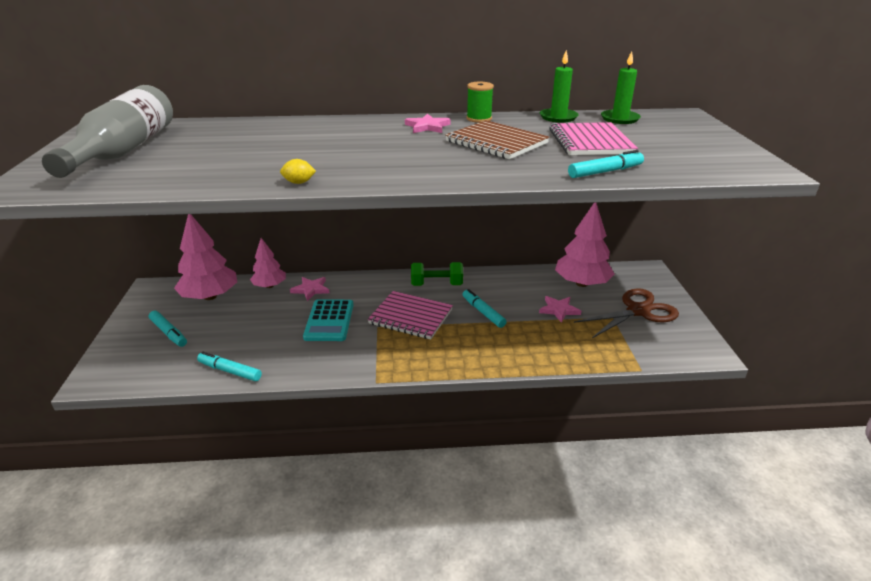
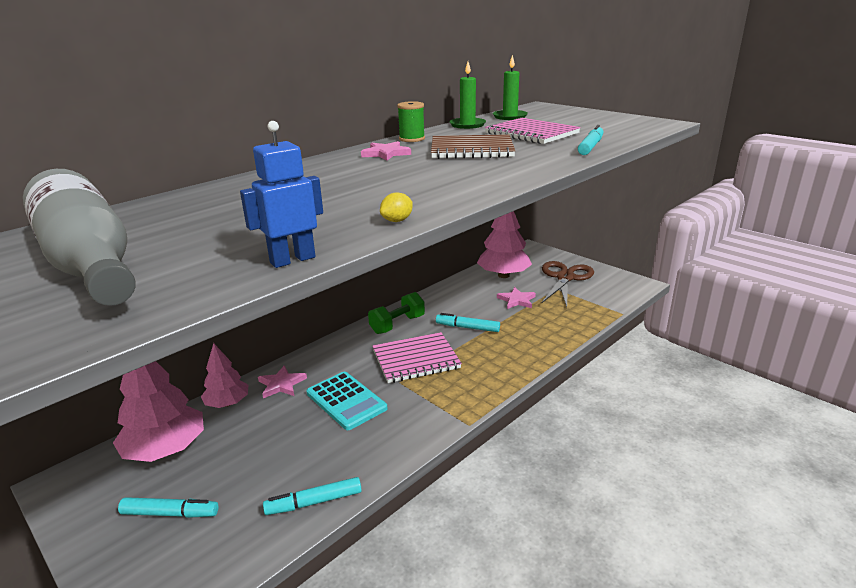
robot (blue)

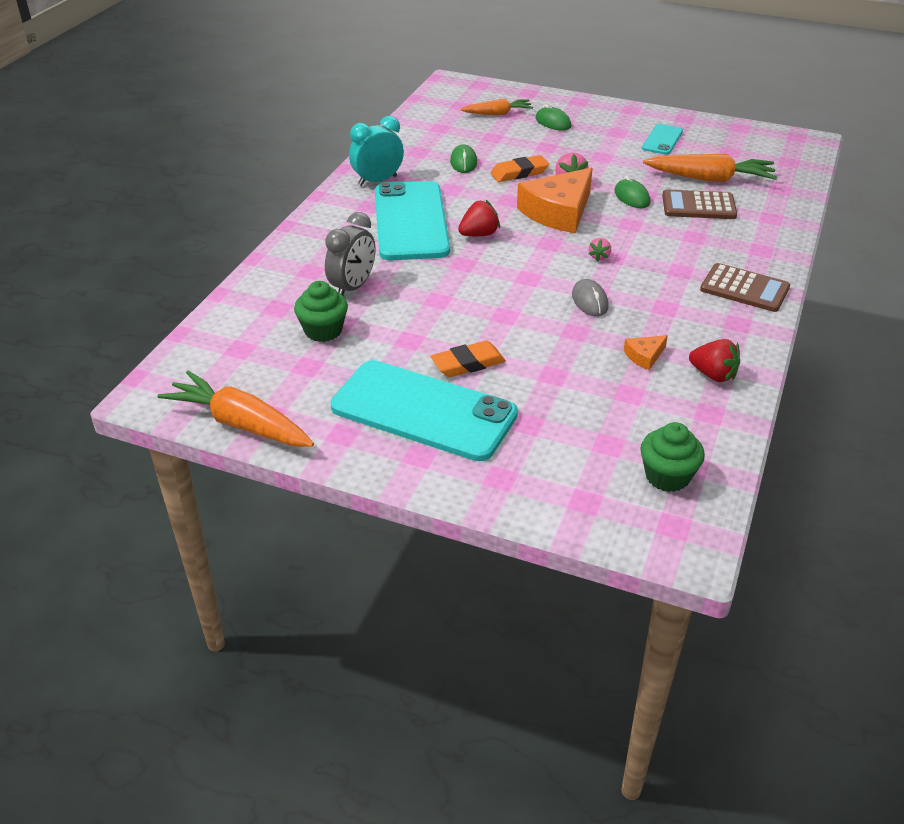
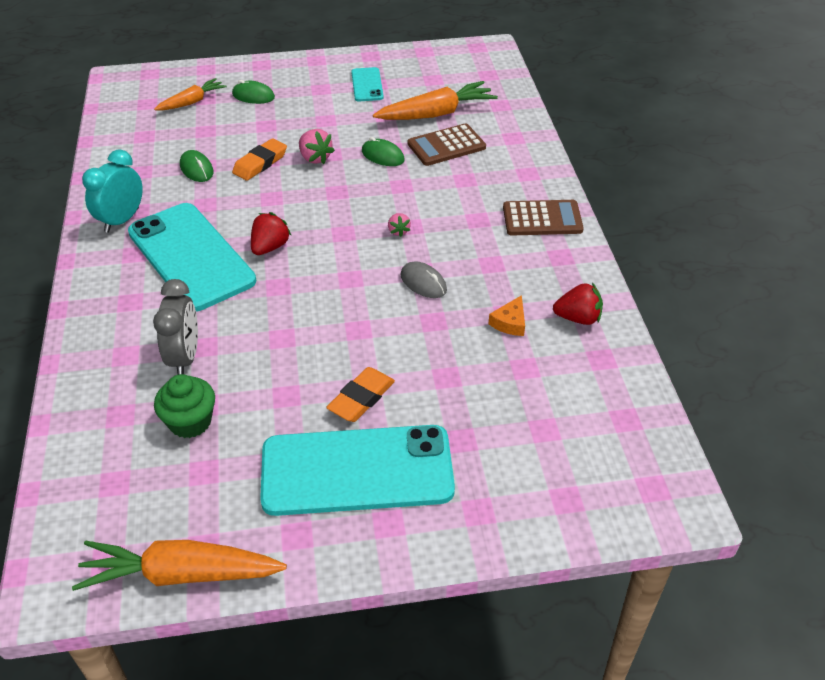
cheese (orange) (1st from left in the first image)
cupcake (green) (2nd from left in the first image)

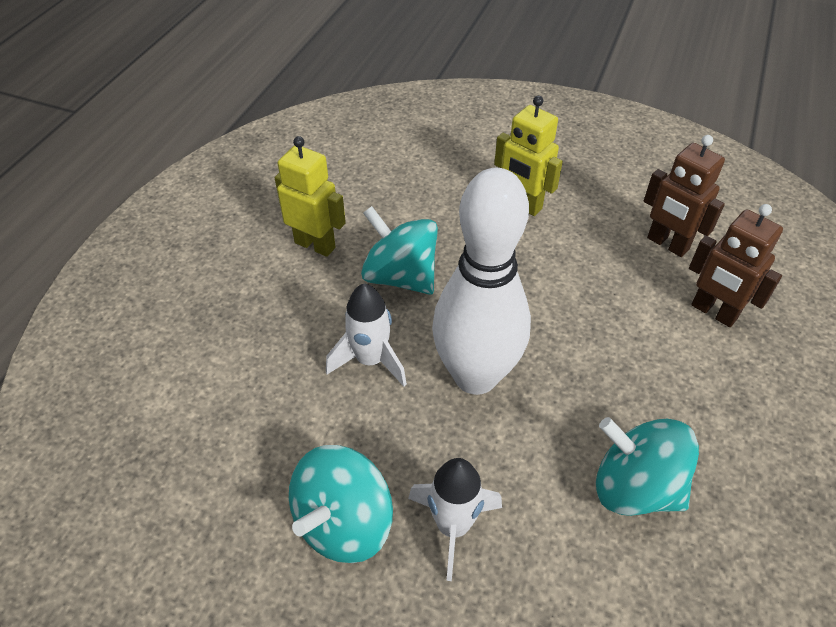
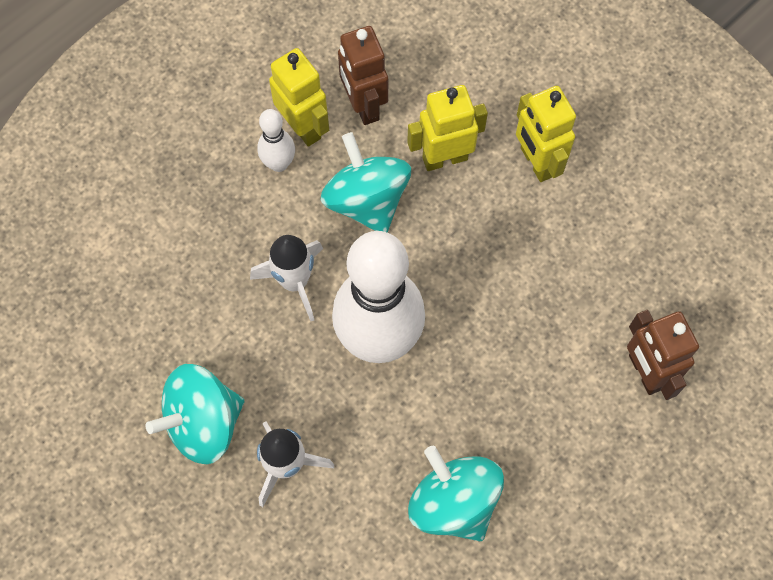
robot (brown) (1st from left)
robot (yellow) (2nd from left)
bowling pin (white) (1st from left)

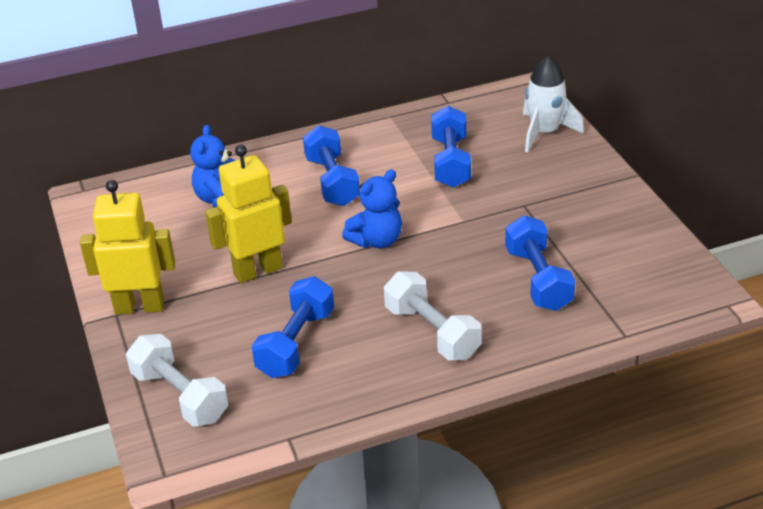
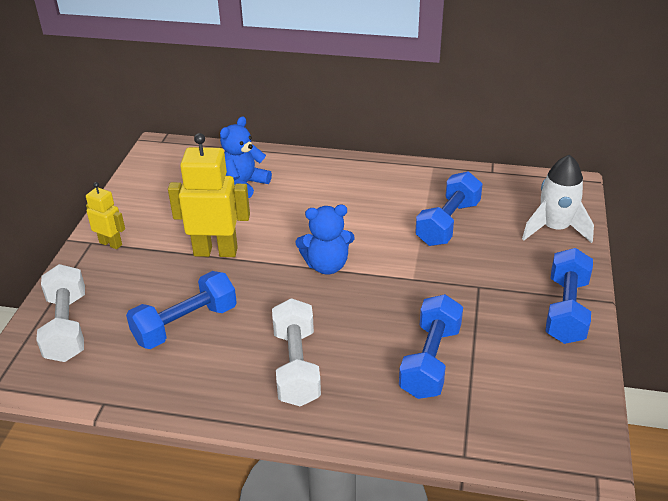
dumbbell (blue) (4th from left)
robot (yellow) (1st from left)

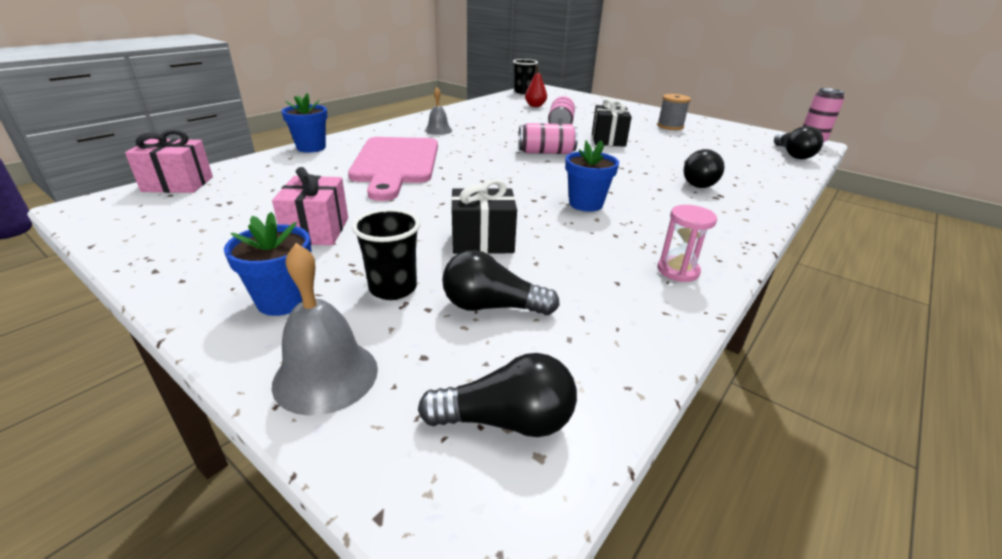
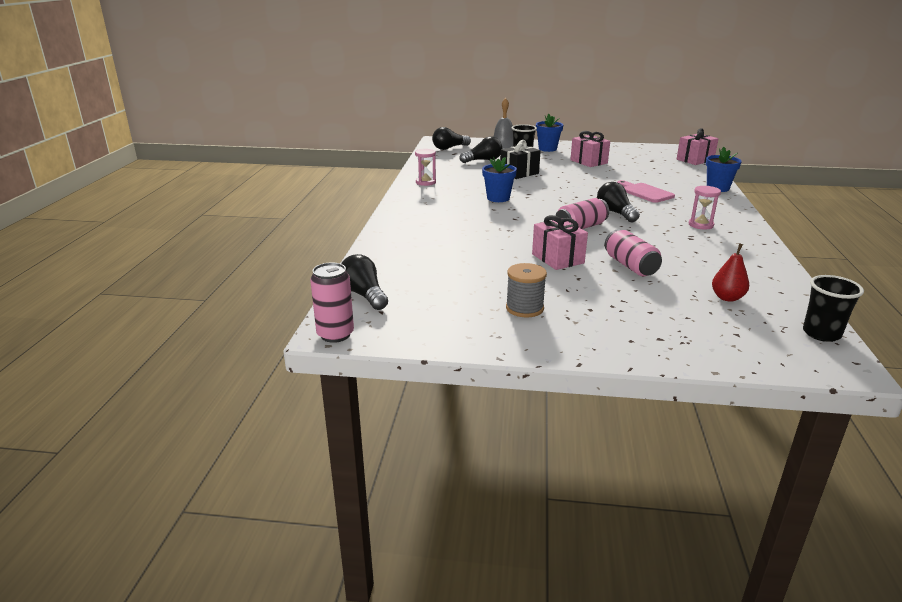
hourglass (pink) (2nd from left)
gift (pink) (1st from left)
cutting board (pink)
light bulb (black) (4th from left)

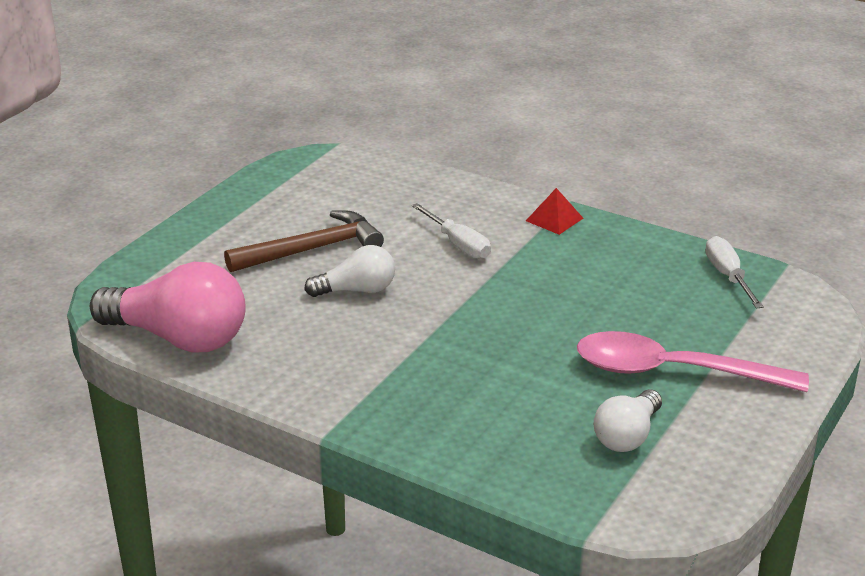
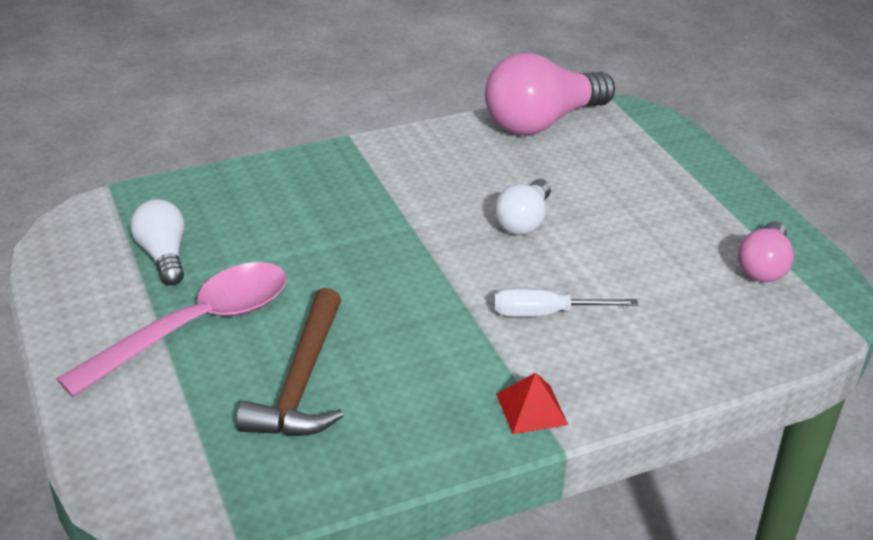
hammer (brown)
screwdriver (white) (2nd from left in the first image)
light bulb (pink) (2nd from left)

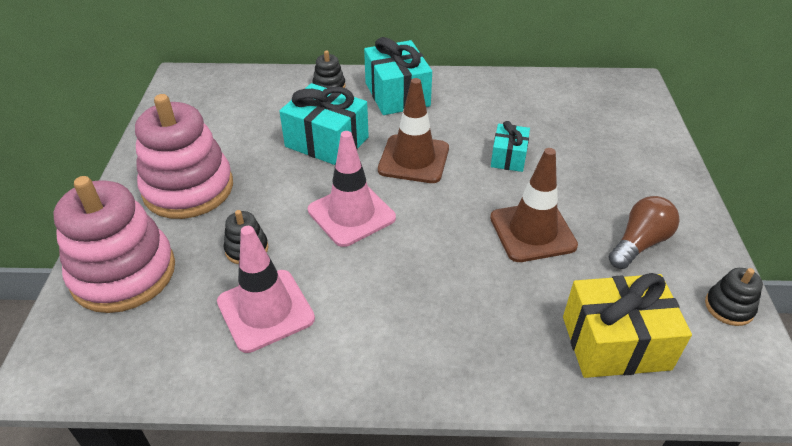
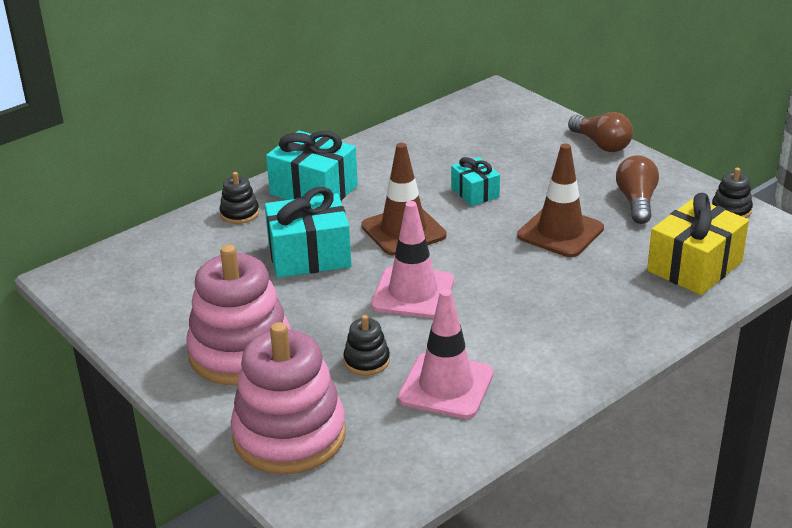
light bulb (brown) (1st from left)

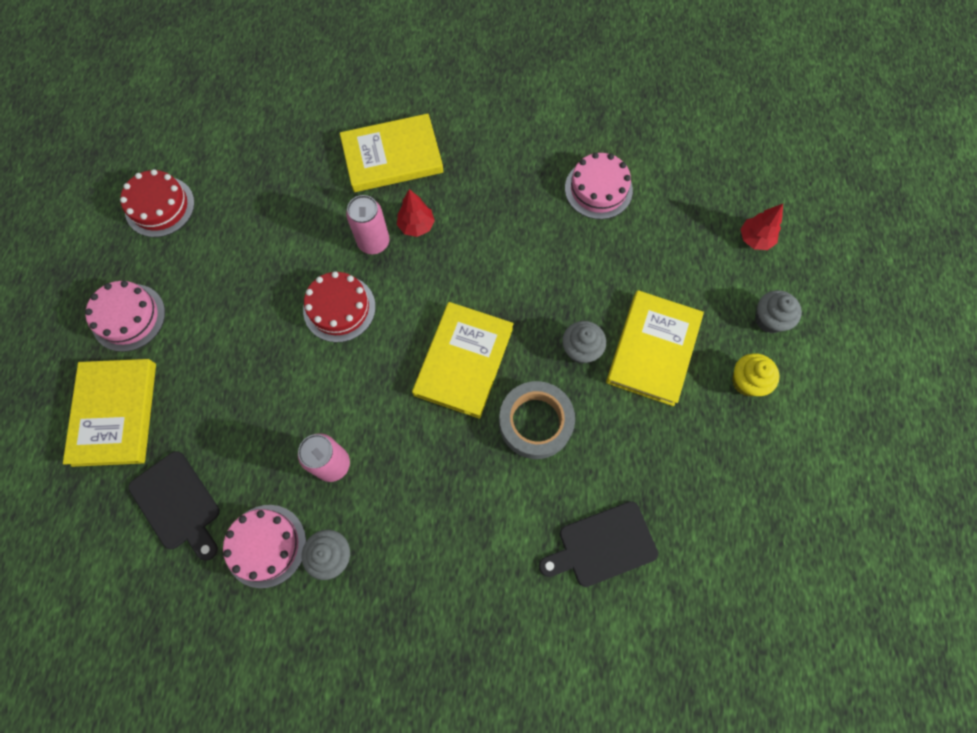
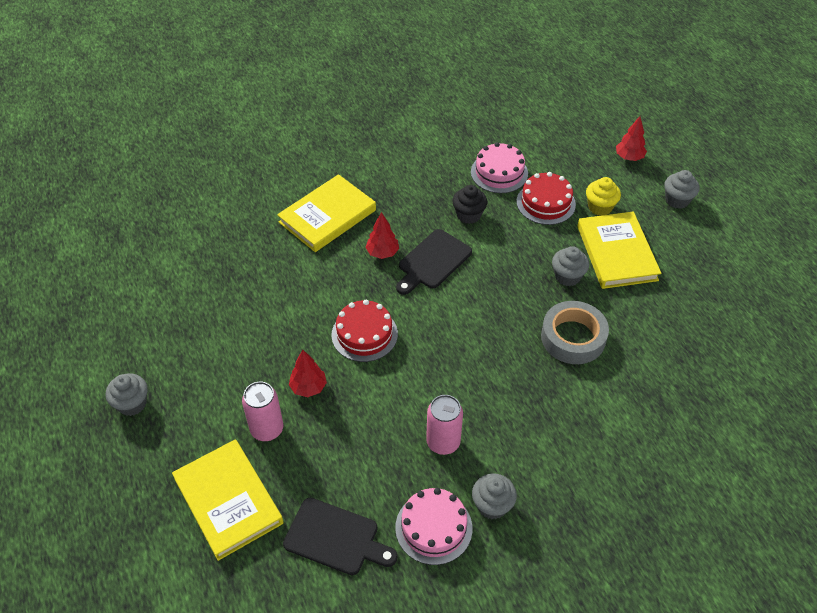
cake (red) (2nd from left)
can (pink) (1st from left)
cake (pink) (1st from left in the first image)
book (yellow) (3rd from left in the first image)
cupcake (yellow)
cutting board (black) (2nd from left)
cupcake (black)
tree (red) (1st from left)
cupcake (grey) (1st from left)

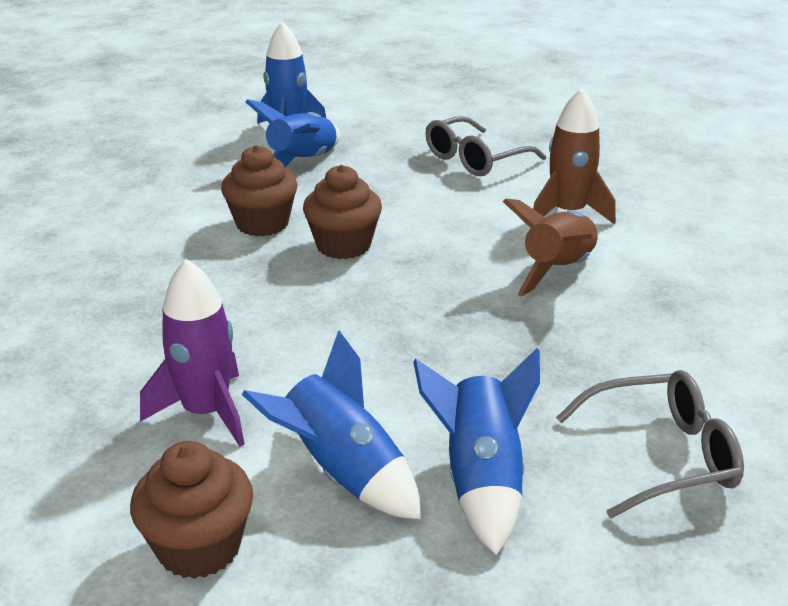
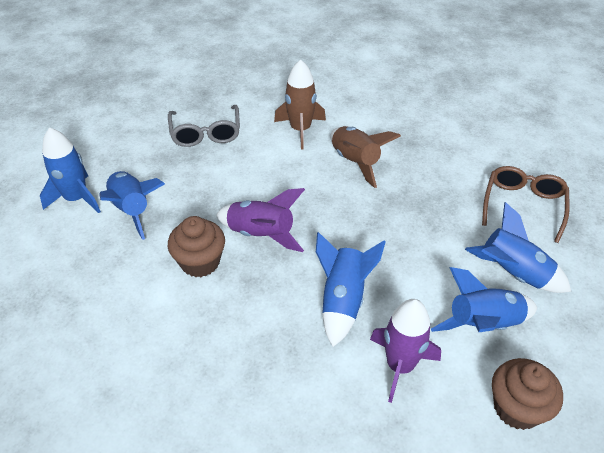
rocket (purple) (1st from left)
glasses (brown)
rocket (blue) (3rd from left)

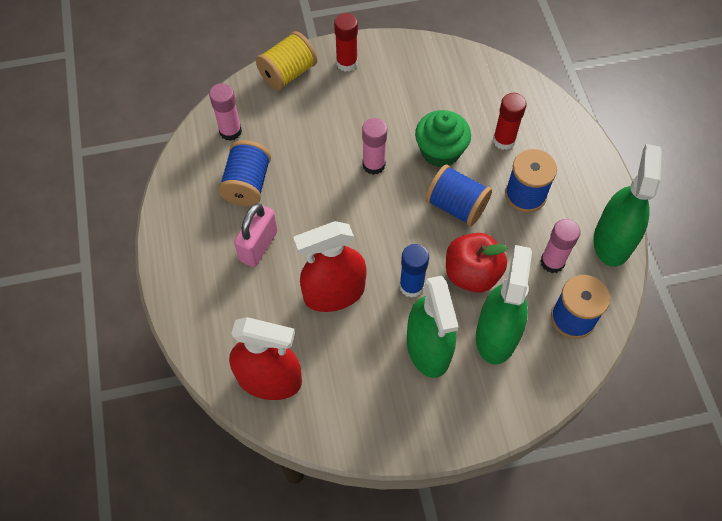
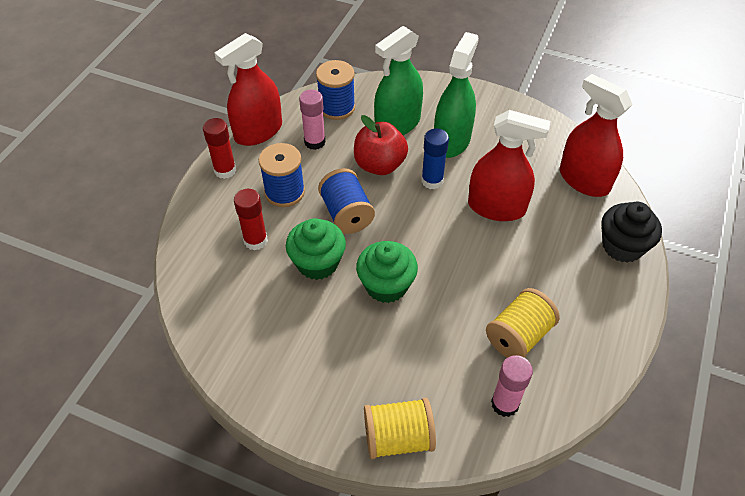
glue stick (red) (1st from left)
cupcake (green) (2nd from left)
spool (yellow) (2nd from left)
spray bottle (red) (1st from left)
padlock (pink)
cupcake (black)

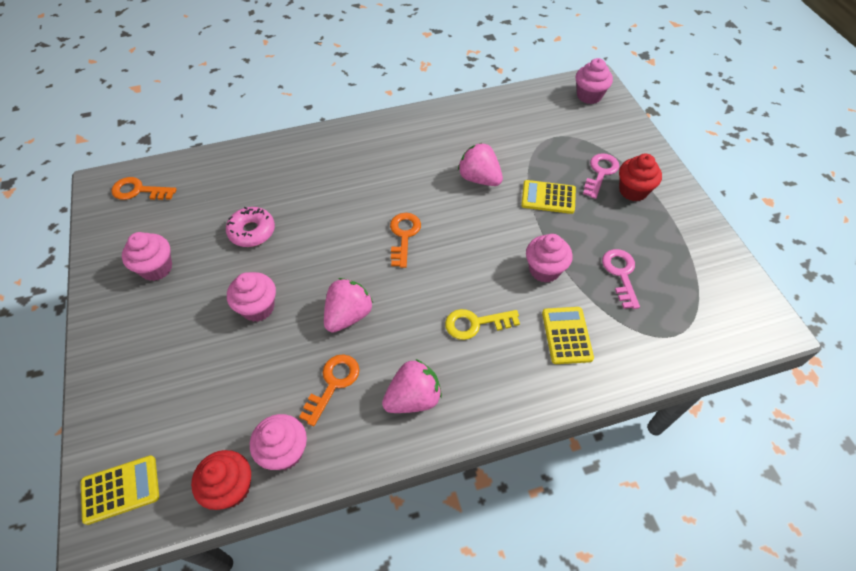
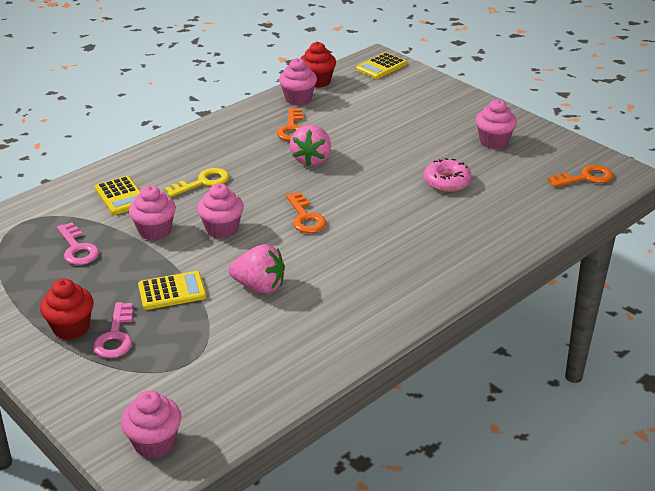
cupcake (pink) (3rd from left)
strawberry (pink) (2nd from left in the first image)

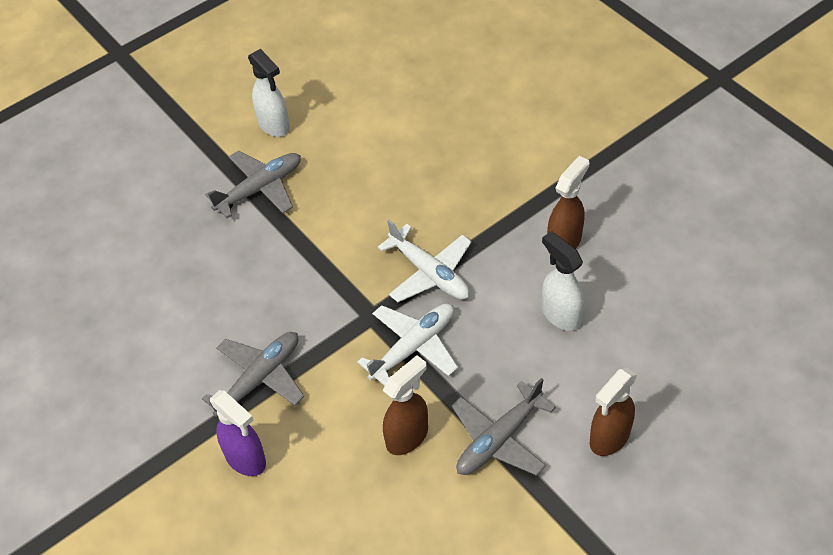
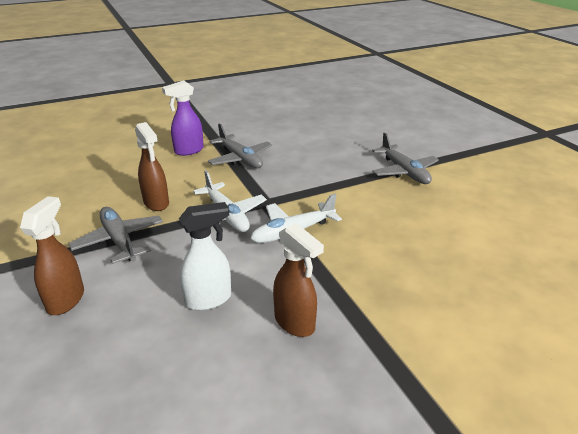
spray bottle (white) (1st from left in the first image)
spray bottle (brown) (1st from left)

